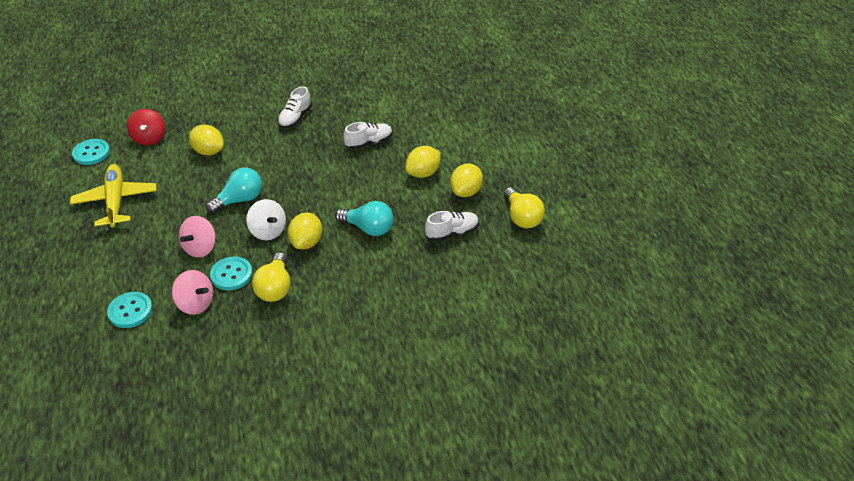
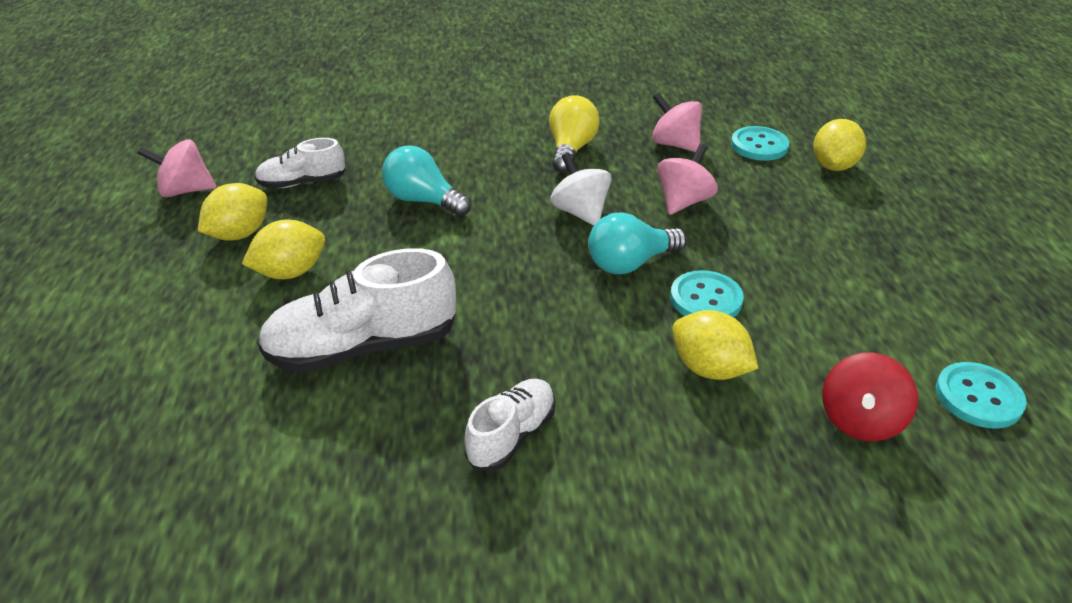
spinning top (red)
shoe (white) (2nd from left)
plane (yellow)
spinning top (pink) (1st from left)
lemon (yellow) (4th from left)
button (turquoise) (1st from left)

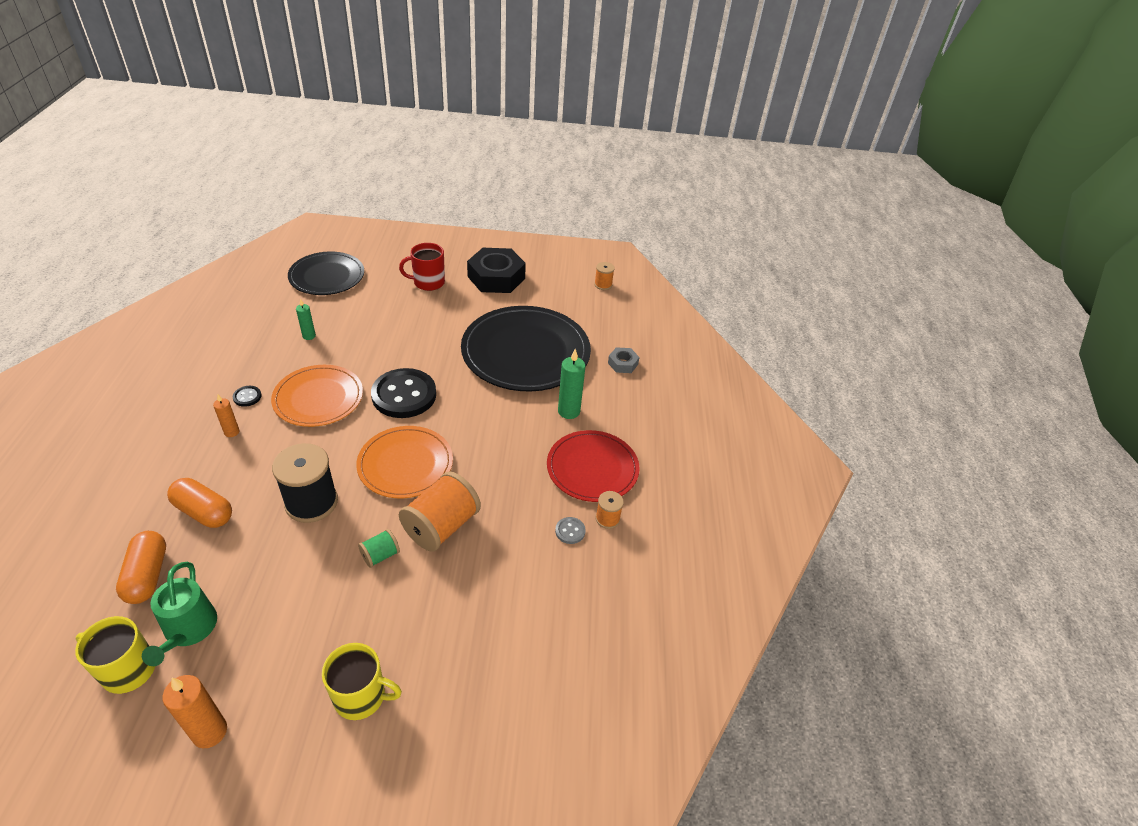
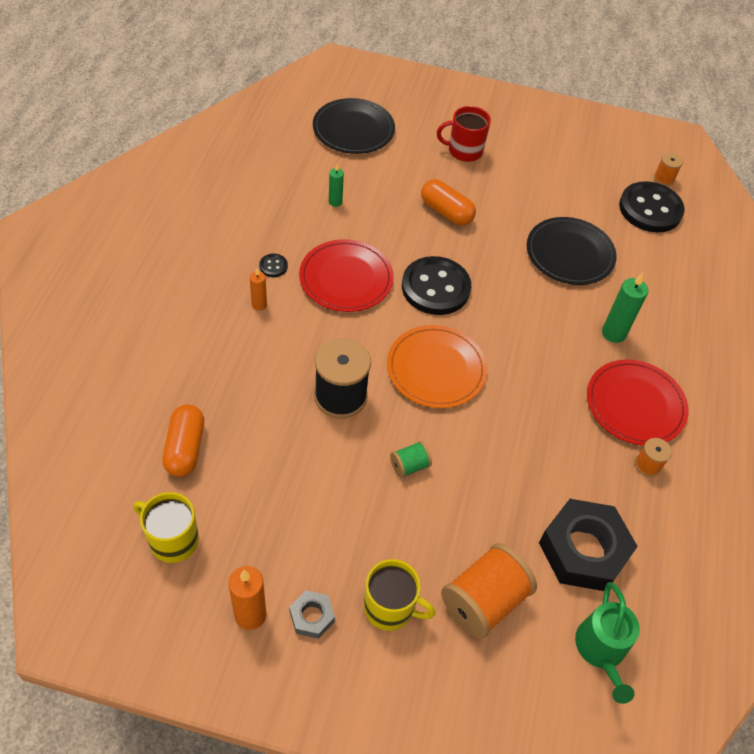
nut (black)
plate (black) (2nd from left)
nut (grey)
plate (red) (1st from left)
spool (orange) (1st from left)
capsule (orange) (2nd from left)
button (grey)
watering can (green)
button (black) (3rd from left)

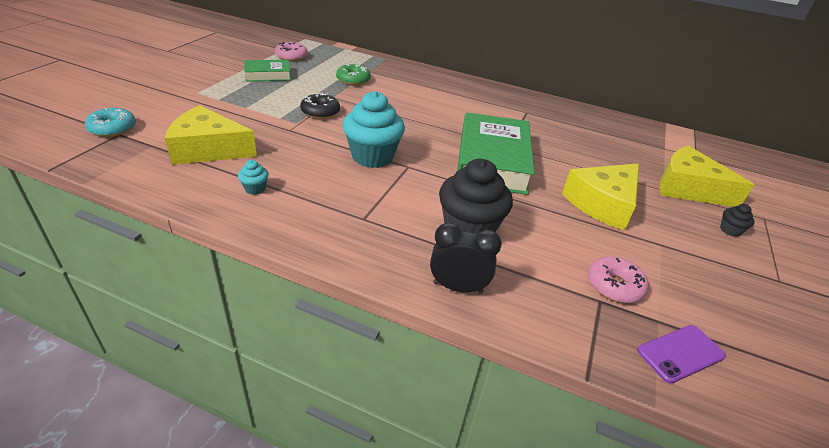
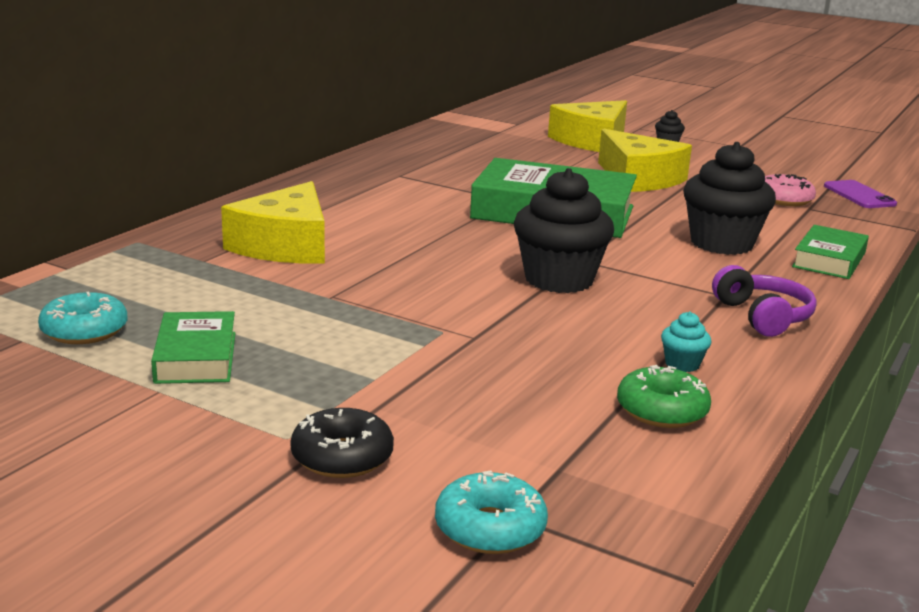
donut (turquoise) (1st from left)
donut (green)
cupcake (black) (1st from left)
donut (black)
cheese (yellow) (1st from left)
book (green) (3rd from left)
headphones (purple)

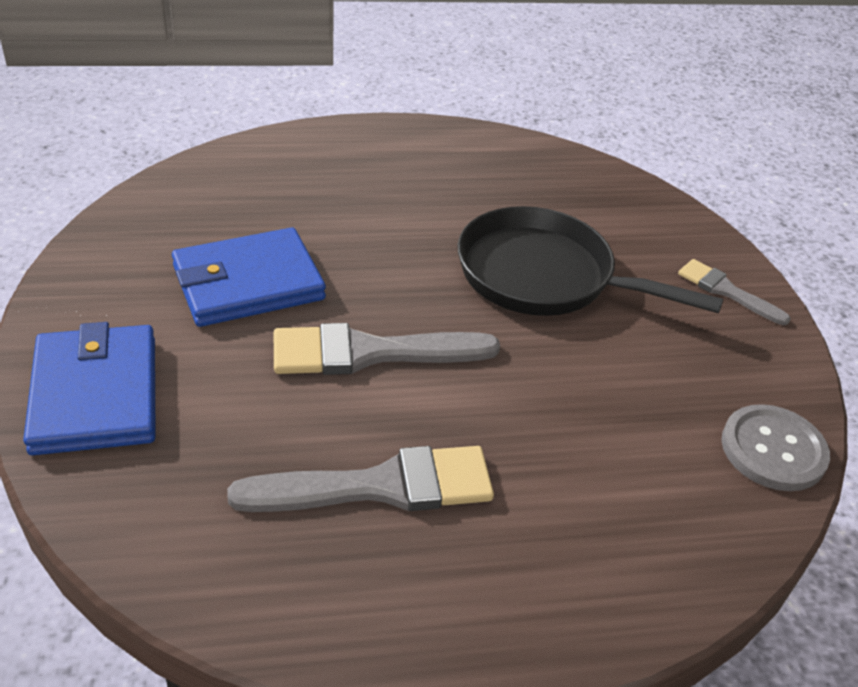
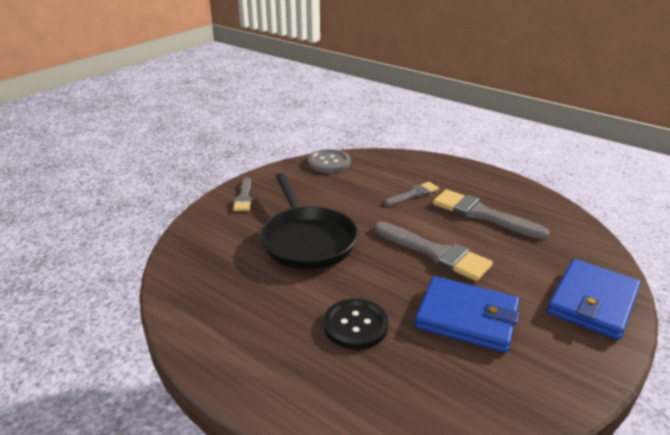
brush (grey) (2nd from left)
button (black)

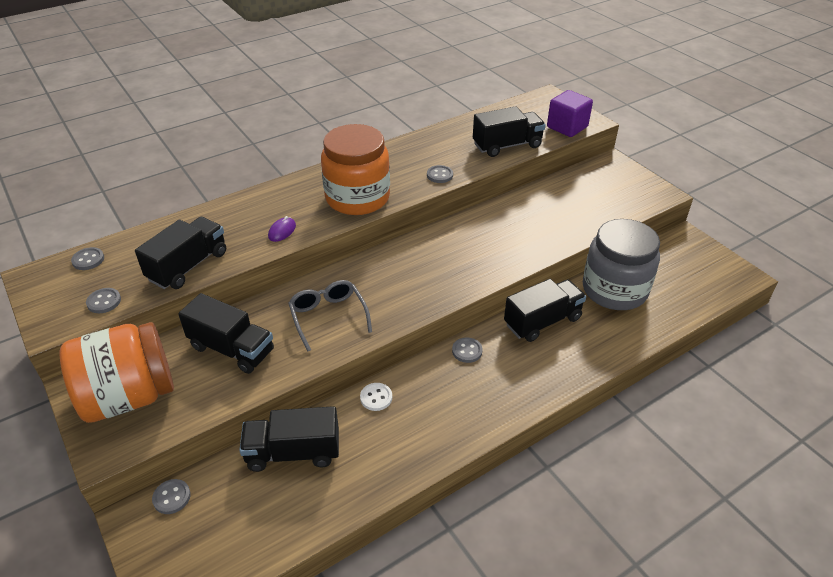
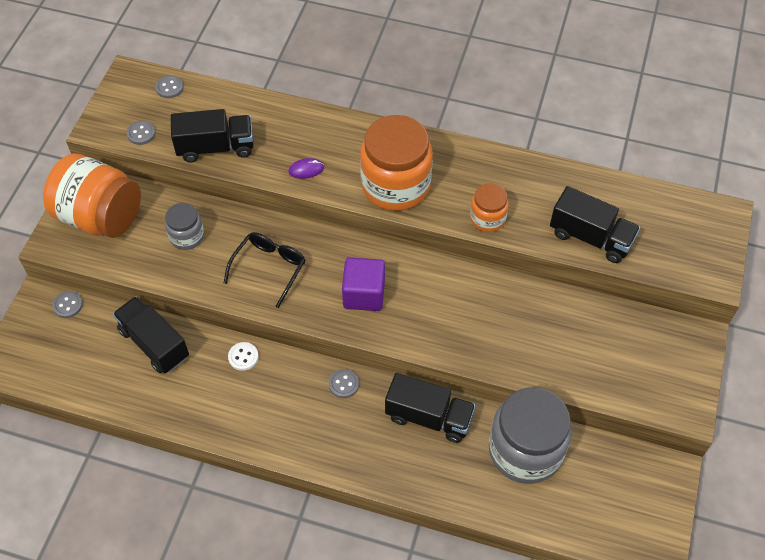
cube (purple)
jar (orange) (3rd from left)
glasses (black)
jar (grey) (1st from left)

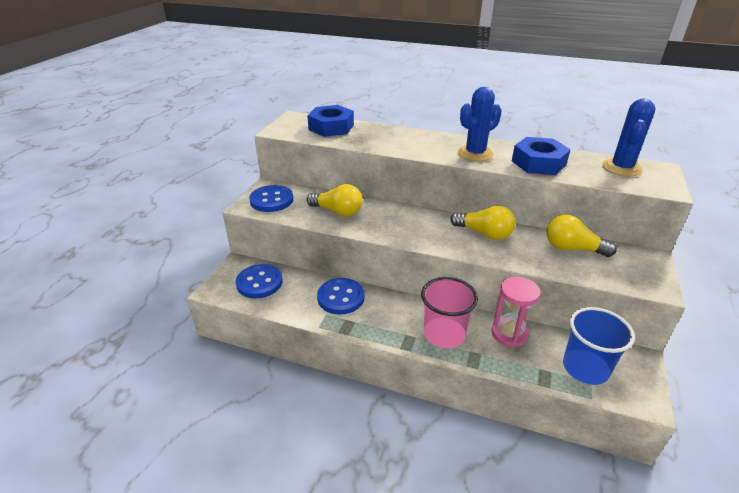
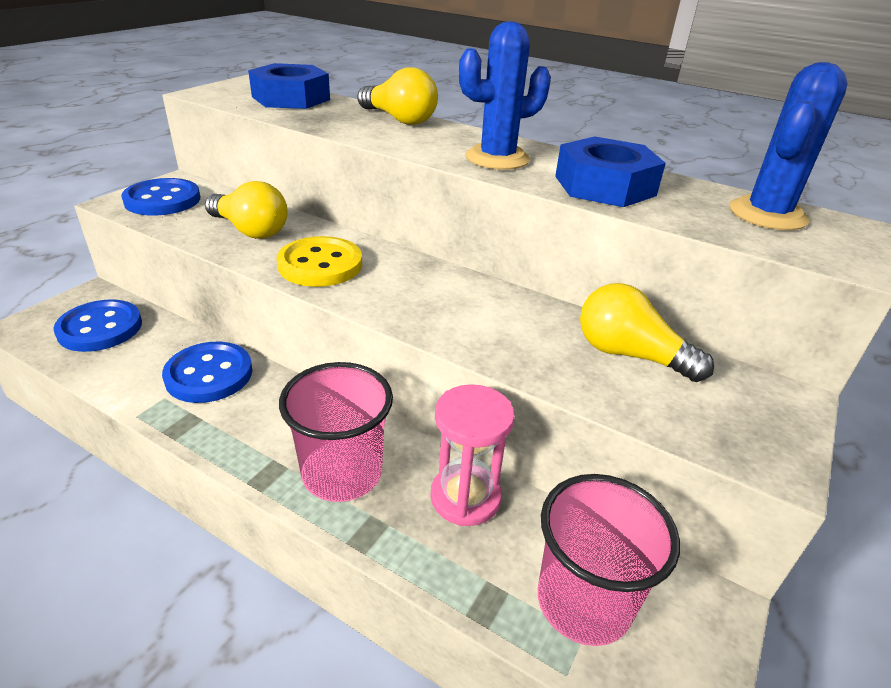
light bulb (yellow) (2nd from left)
cup (pink) (2nd from left)
button (yellow)

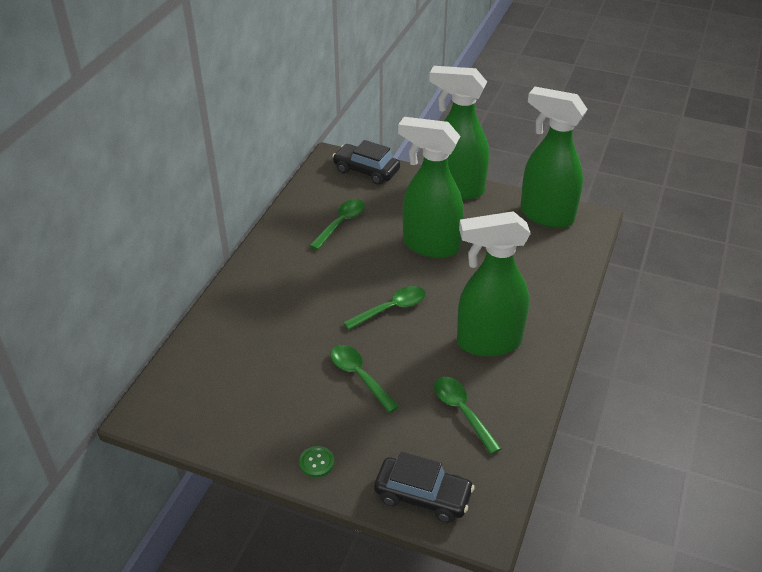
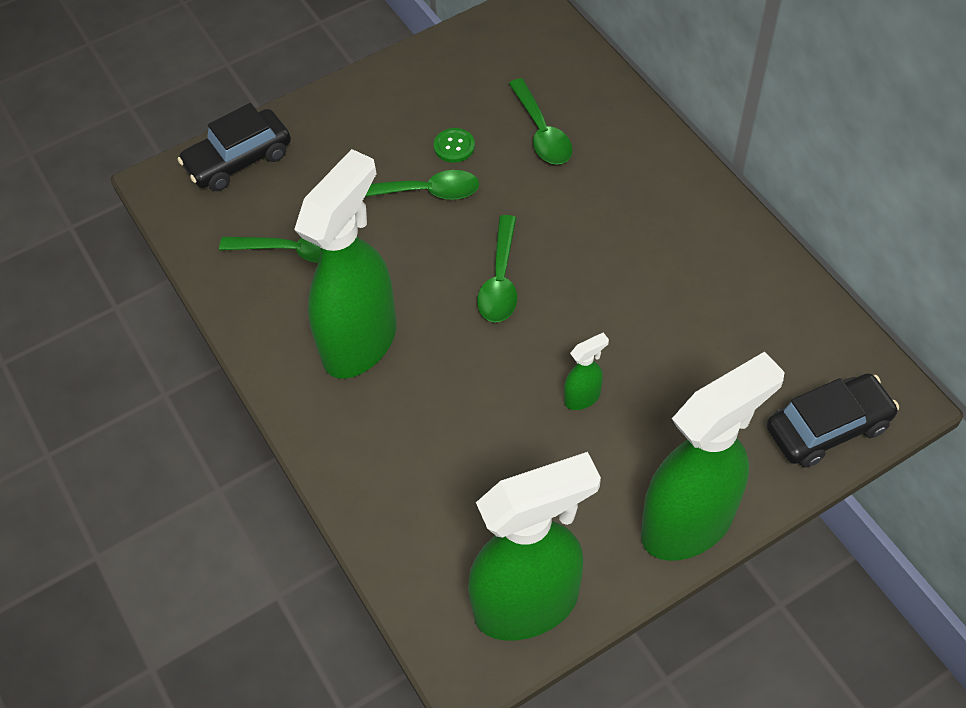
spray bottle (green) (3rd from left)
spoon (green) (4th from left)
button (green)

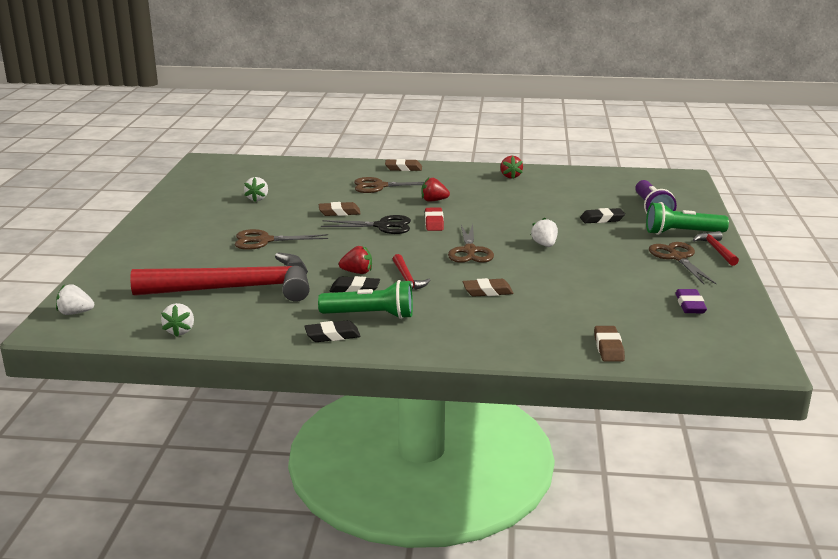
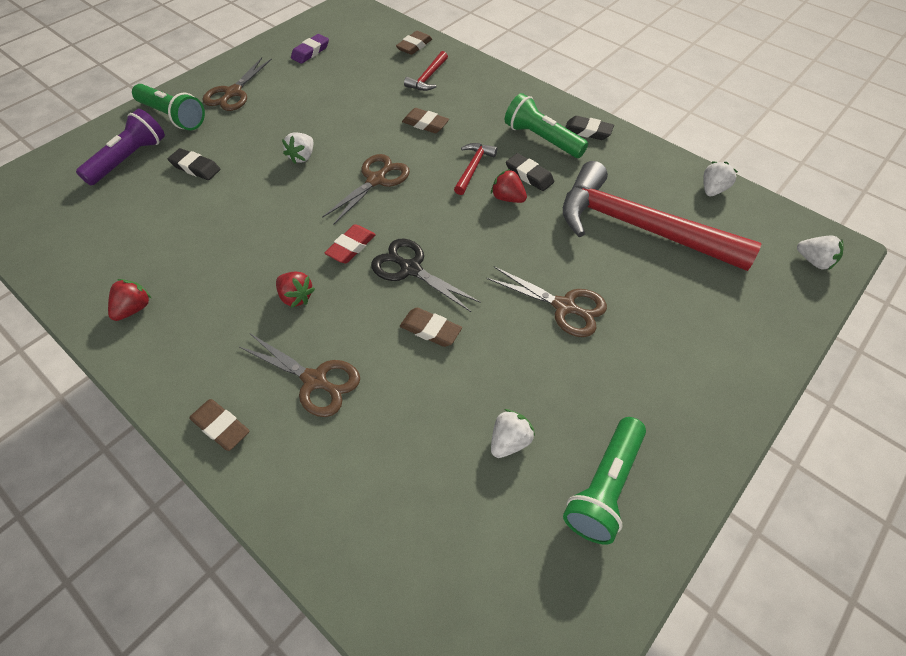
hammer (red) (1st from left)
flashlight (green) (3rd from left)

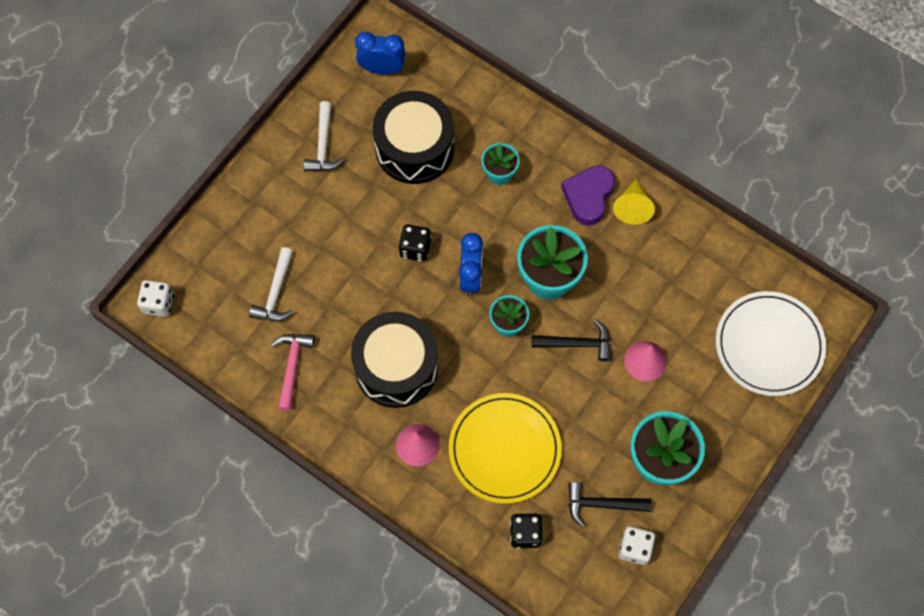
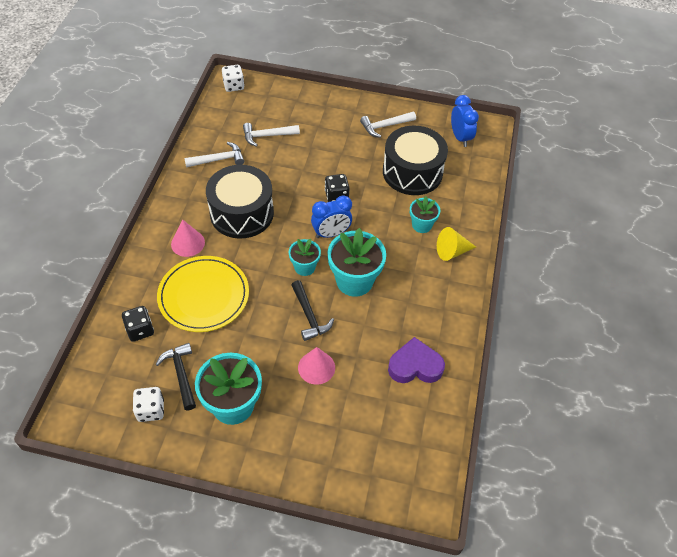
heart (purple)
cone (yellow)
plate (white)
hammer (white) (1st from left)

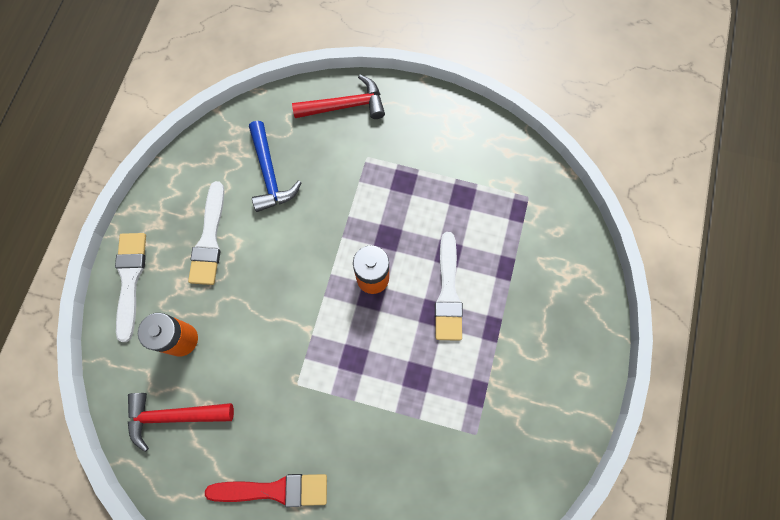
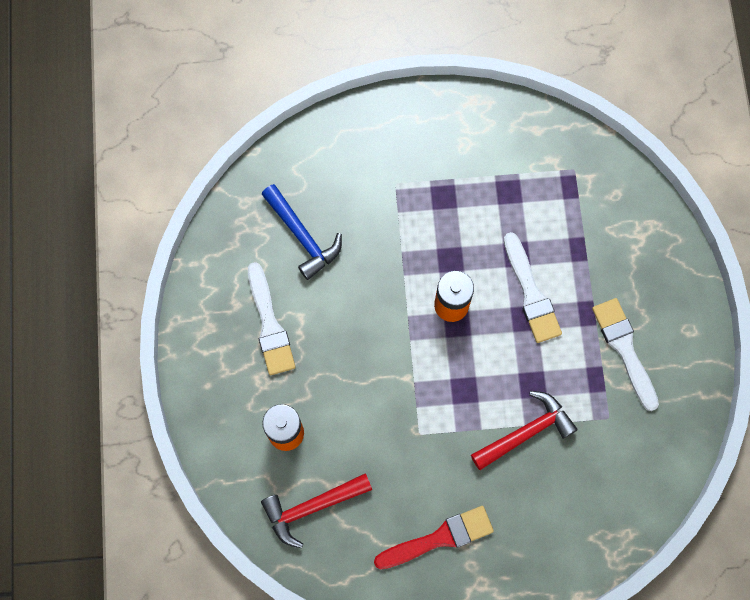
hammer (red) (2nd from left)
brush (white) (3rd from left)

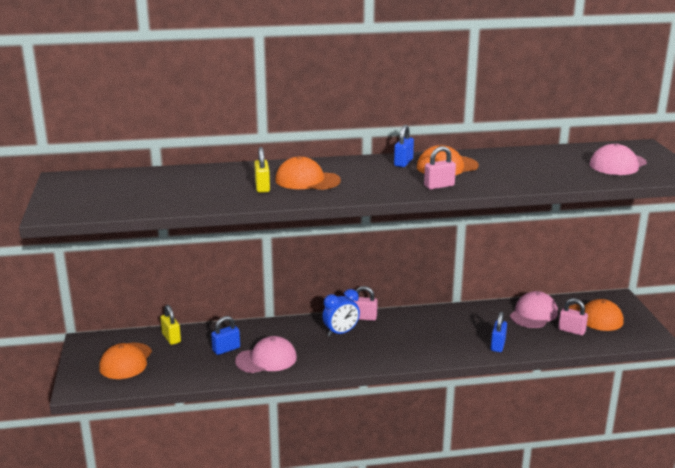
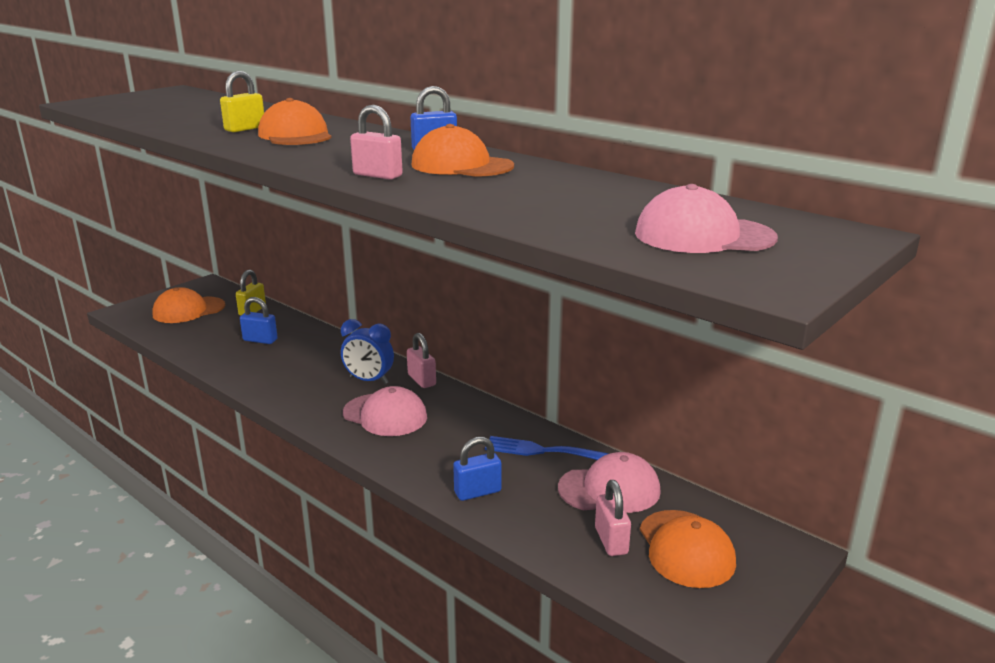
cap (pink) (1st from left)
fork (blue)

